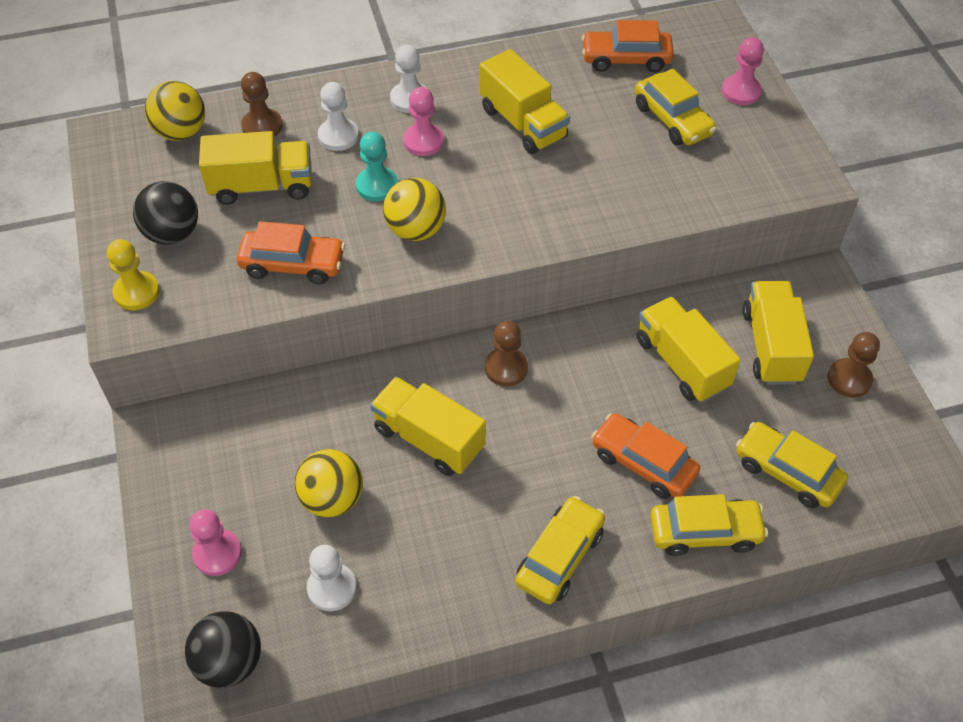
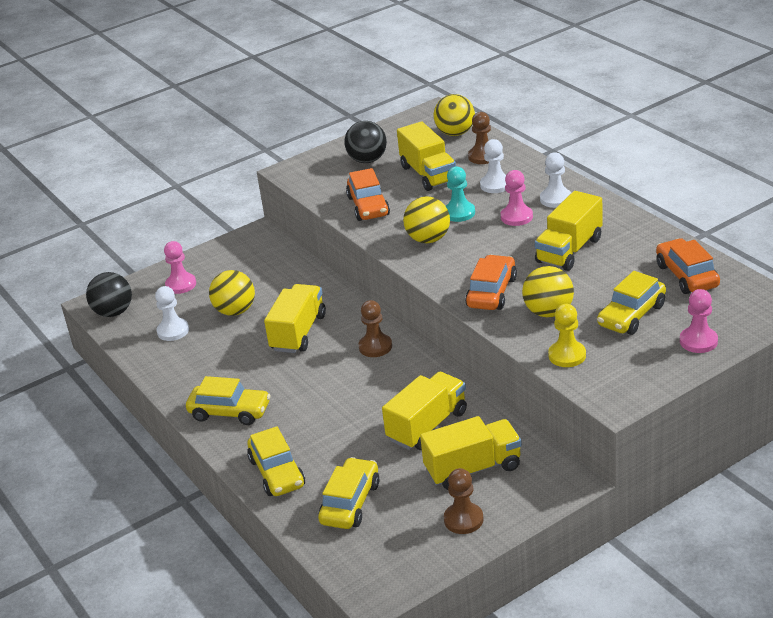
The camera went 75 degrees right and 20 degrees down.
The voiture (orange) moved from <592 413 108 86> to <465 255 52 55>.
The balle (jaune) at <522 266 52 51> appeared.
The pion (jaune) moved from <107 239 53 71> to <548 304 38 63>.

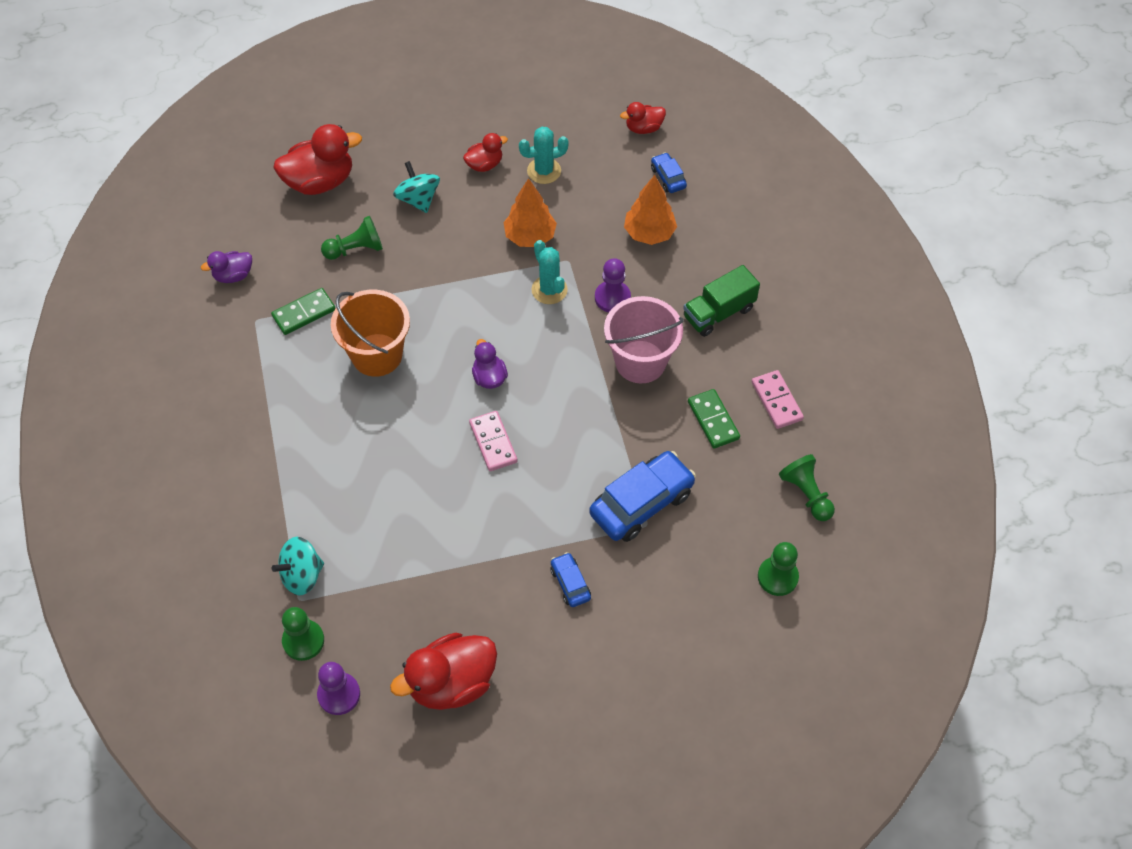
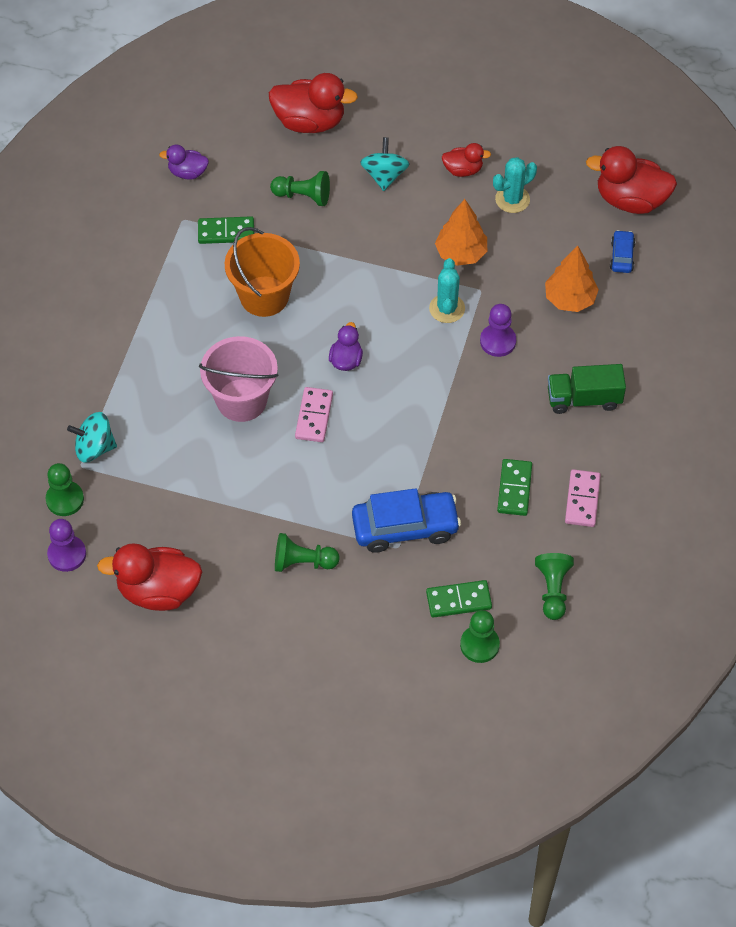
The camera went 30 degrees right and 0 degrees up.
The seau (rose) moved from <604 296 80 87> to <199 336 80 86>.
The voiture (bleu) at <550 552 41 55> was replaced by the pion (vert) at <275 533 65 39>.
The domino (vert) at <426 580 66 38> appeared.
The cactus (turquoise) at <519 127 50 57> turned 45 degrees counterclockwise.
The canard (rouge) at <620 102 46 32> changed to 1.85 times the size.

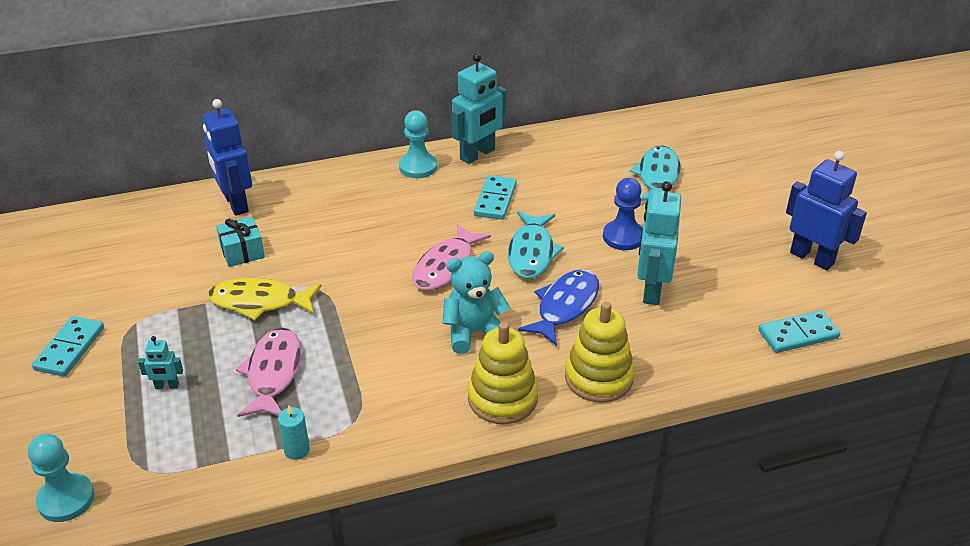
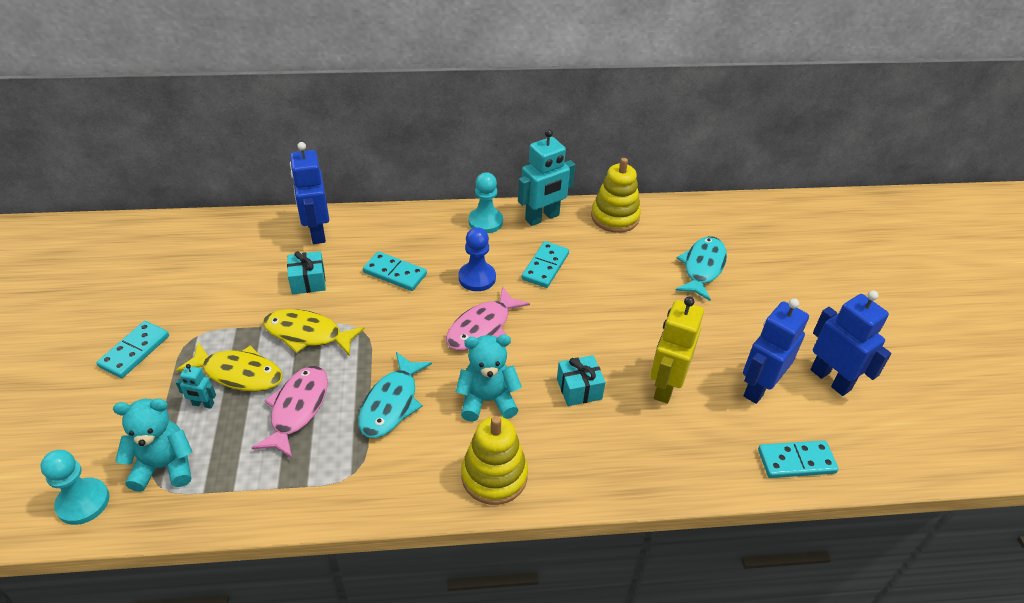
The camera went 10 degrees right and 5 degrees up.
The ours en peluche (turquoise) at <113 399 79 93> appeared.
The poisson (jaune) at <176 342 107 49> appeared.
The poisson (turquoise) moved from <508 211 56 68> to <358 352 74 86>.
The domino (turquoise) at <363 251 64 40> appeared.
The pion (bleu) moved from <603 178 40 72> to <459 227 37 64>.
The poisson (bleu) at <518 269 81 77> was replaced by the cadeau (turquoise) at <557 355 49 51>.
The jouet à empiler (jaune) moved from <565 302 70 101> to <591 158 50 75>.
The robot (turquoise) at <637 181 44 124> became the robot (jaune) at <650 296 54 108>.
The robot (bleu) at <743 298 66 106> appeared.
The bougie (turquoise) at <278 405 32 55> disappeared.

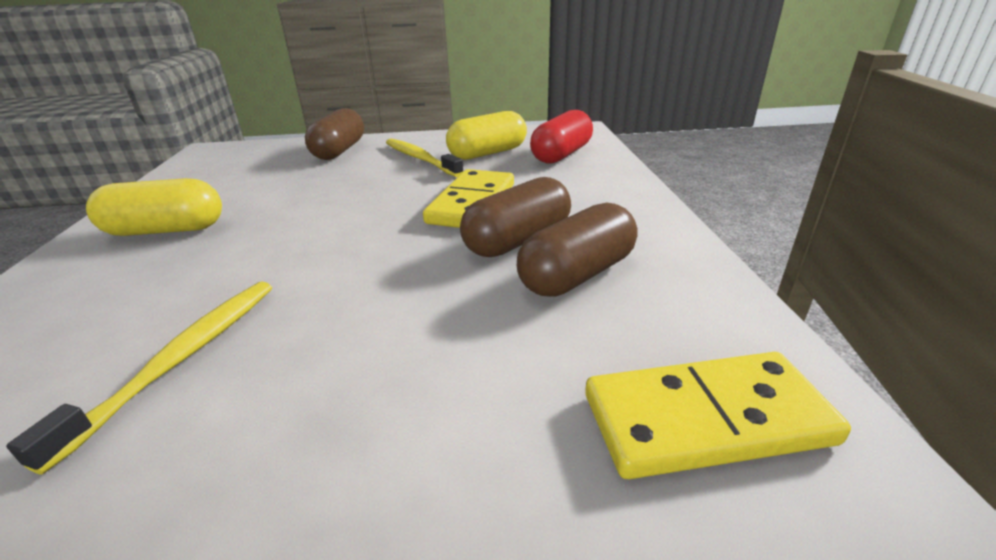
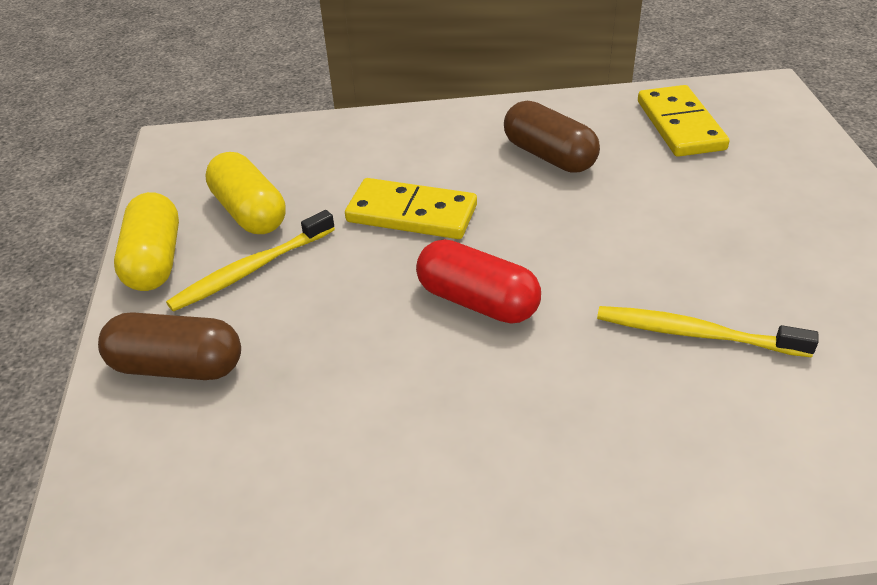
The camera went 90 degrees left and 10 degrees up.
The gélule (jaune) moved from <86 178 136 58> to <114 192 65 99>.
The gélule (rouge) moved from <530 110 63 53> to <416 239 125 85>.
The gélule (marron) at <460 177 111 80> disappeared.

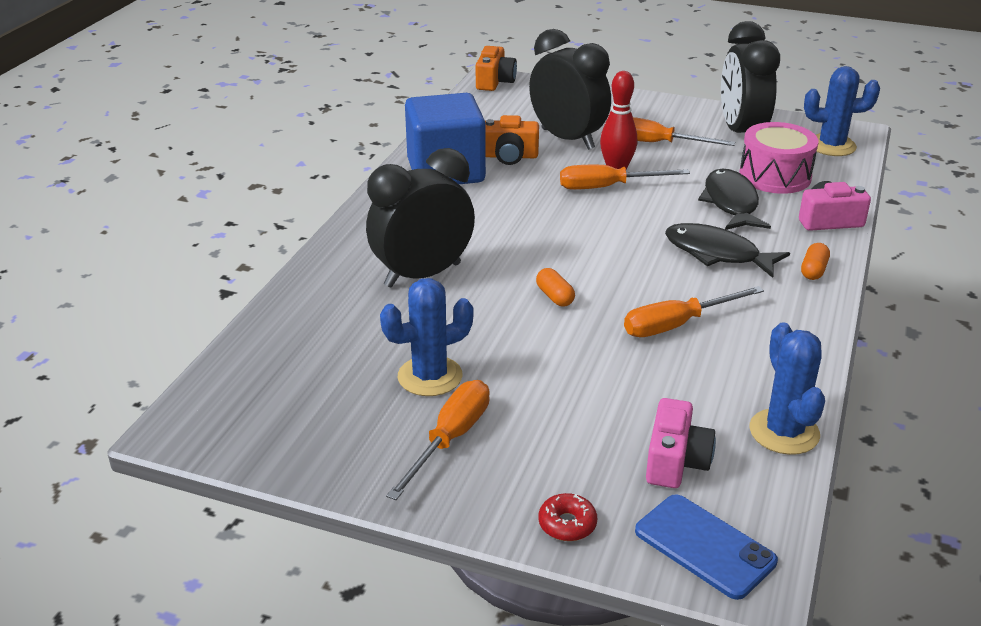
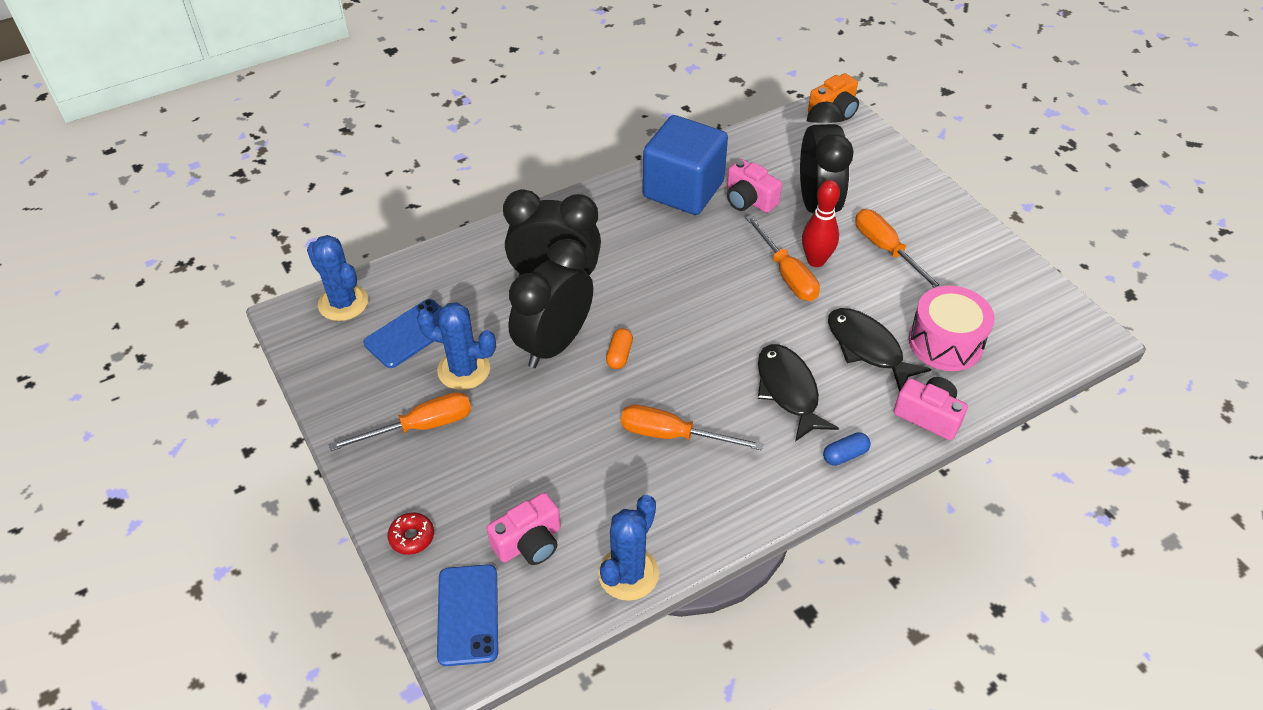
The camera went 40 degrees right and 15 degrees up.
The cactus (bleu) moved from <804 66 76 90> to <307 235 61 86>.
The téléphone (bleu) at <364 299 78 69> appeared.
The réveil (noir) moved from <721 21 59 112> to <508 239 85 129>.
The appareil photo (orange) at <485 115 54 50> became the appareil photo (rose) at <727 159 55 54>.
The tournevis (orange) at <560 165 130 25> turned 150 degrees counterclockwise.
The gélule (orange) at <801 243 29 37> became the gélule (bleu) at <823 432 48 34>.
The poisson (noir) at <698 168 73 62> turned 75 degrees counterclockwise.

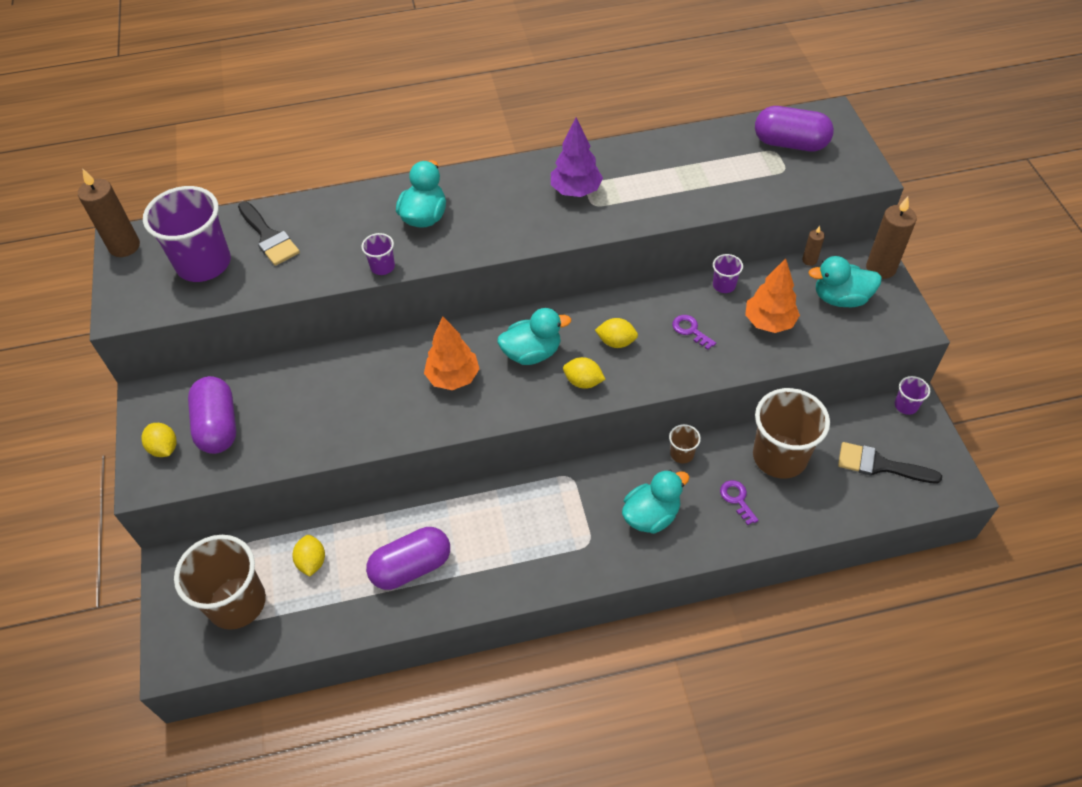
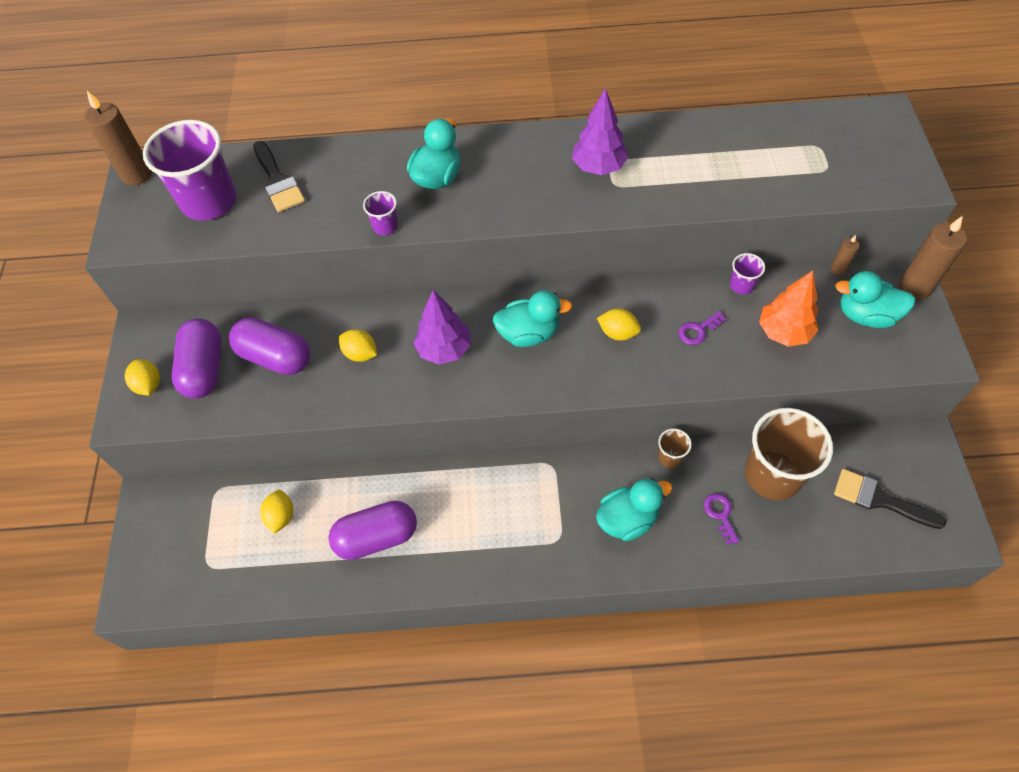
The camera went 10 degrees right and 5 degrees up.
The gélule (violet) moved from <755 106 79 45> to <229 317 81 58>.
The citron (jaune) moved from <563 357 42 32> to <339 329 38 33>.
The arbre (orange) at <424 317 55 73> became the arbre (violet) at <414 290 57 75>.
The clé (violet) at <672 315 44 35> turned 90 degrees counterclockwise.
The gobelet (marron) at <174 535 92 95> disappeared.
The gobelet (violet) at <895 376 35 39> disappeared.

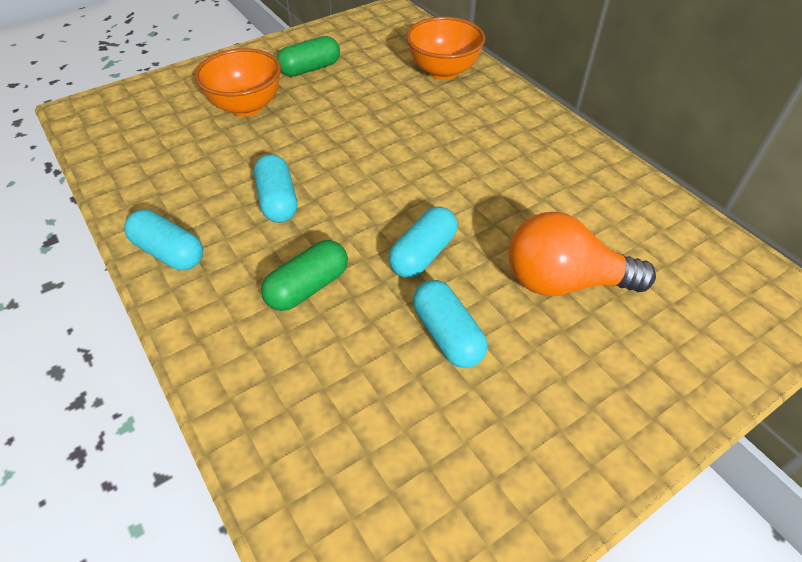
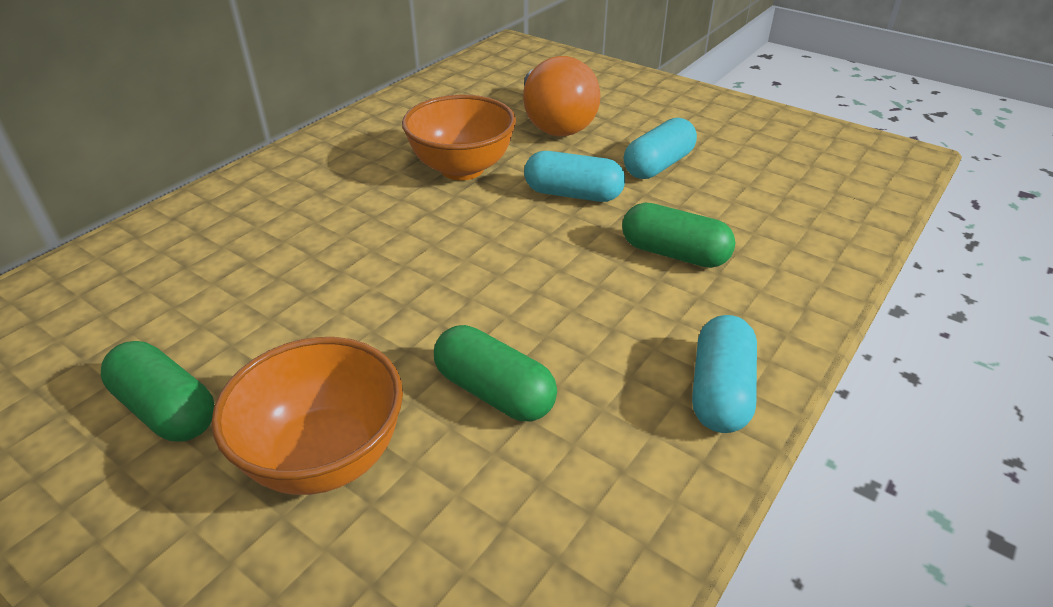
The camera went 110 degrees left and 10 degrees down.
The bol (orange) moved from <406 17 79 63> to <402 95 114 86>.
The gélule (vert) at <434 325 123 96> appeared.
The gélule (turquoise) at <254 154 43 69> disappeared.

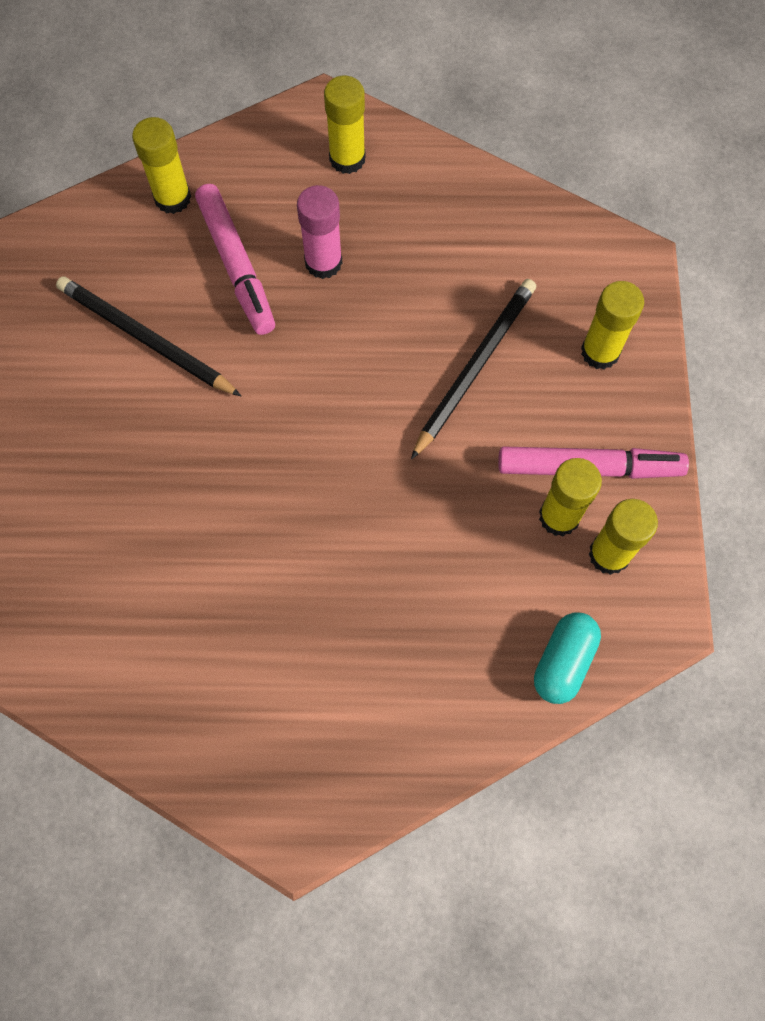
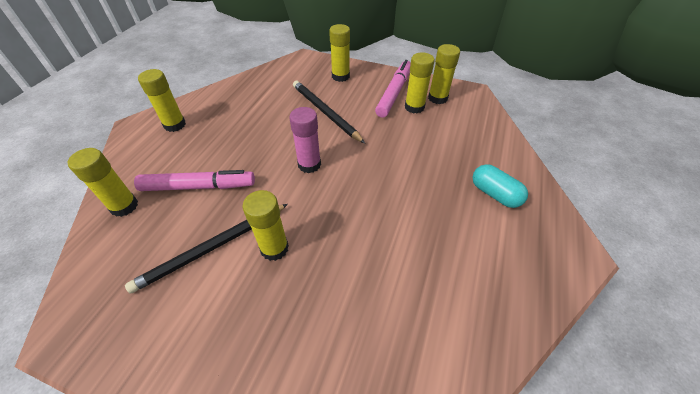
The camera went 70 degrees left and 20 degrees down.
The bâton de colle (jaune) at <242 190 47 71> appeared.
The bâton de colle (rose) moved from <297 185 45 94> to <289 107 32 66>.
The gélule (turquoise) moved from <534 612 67 92> to <473 164 55 44>.

